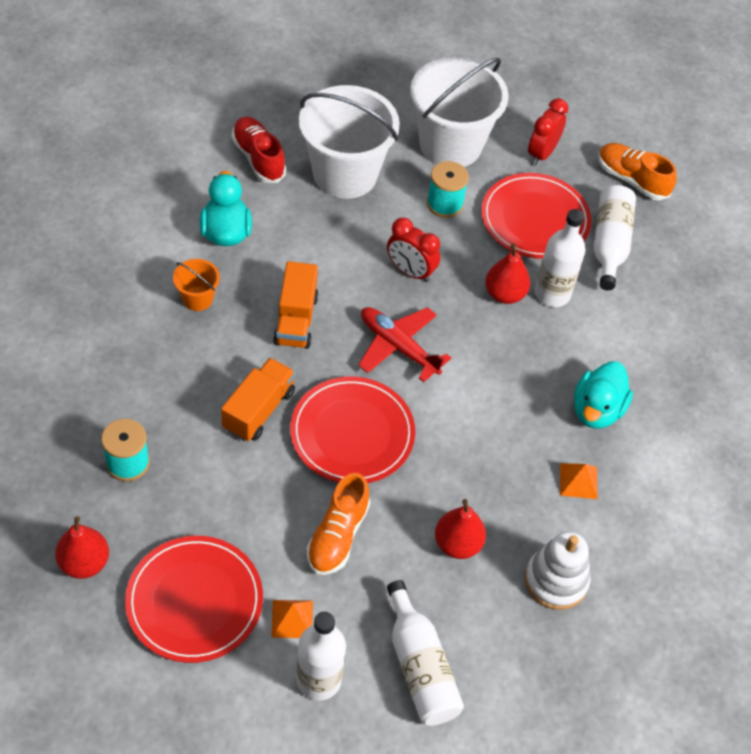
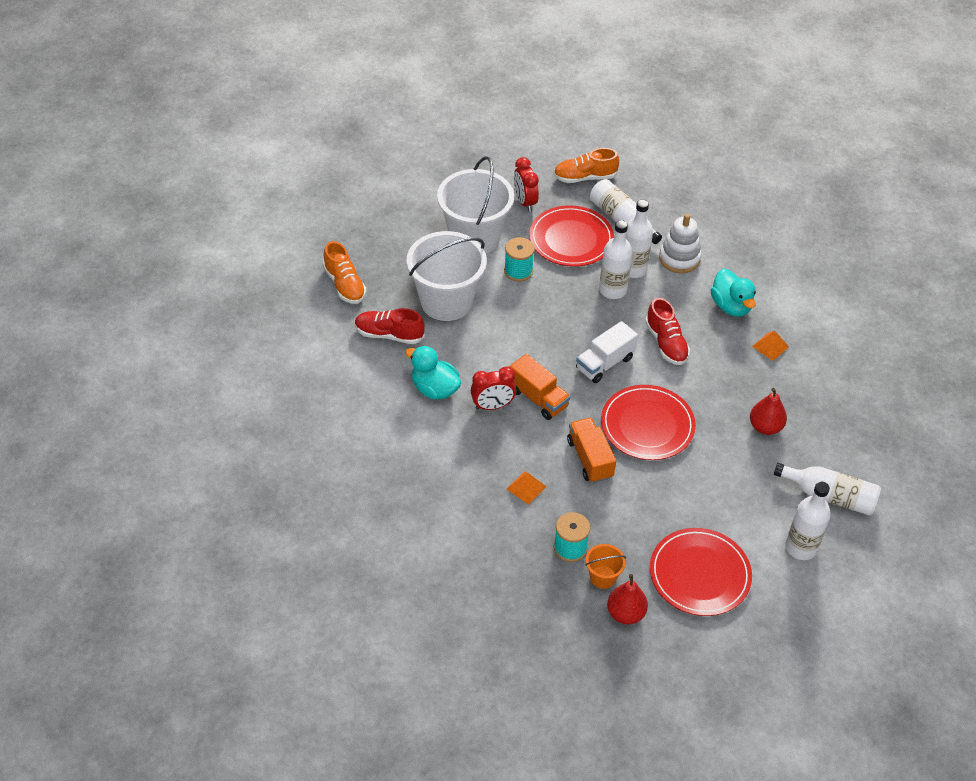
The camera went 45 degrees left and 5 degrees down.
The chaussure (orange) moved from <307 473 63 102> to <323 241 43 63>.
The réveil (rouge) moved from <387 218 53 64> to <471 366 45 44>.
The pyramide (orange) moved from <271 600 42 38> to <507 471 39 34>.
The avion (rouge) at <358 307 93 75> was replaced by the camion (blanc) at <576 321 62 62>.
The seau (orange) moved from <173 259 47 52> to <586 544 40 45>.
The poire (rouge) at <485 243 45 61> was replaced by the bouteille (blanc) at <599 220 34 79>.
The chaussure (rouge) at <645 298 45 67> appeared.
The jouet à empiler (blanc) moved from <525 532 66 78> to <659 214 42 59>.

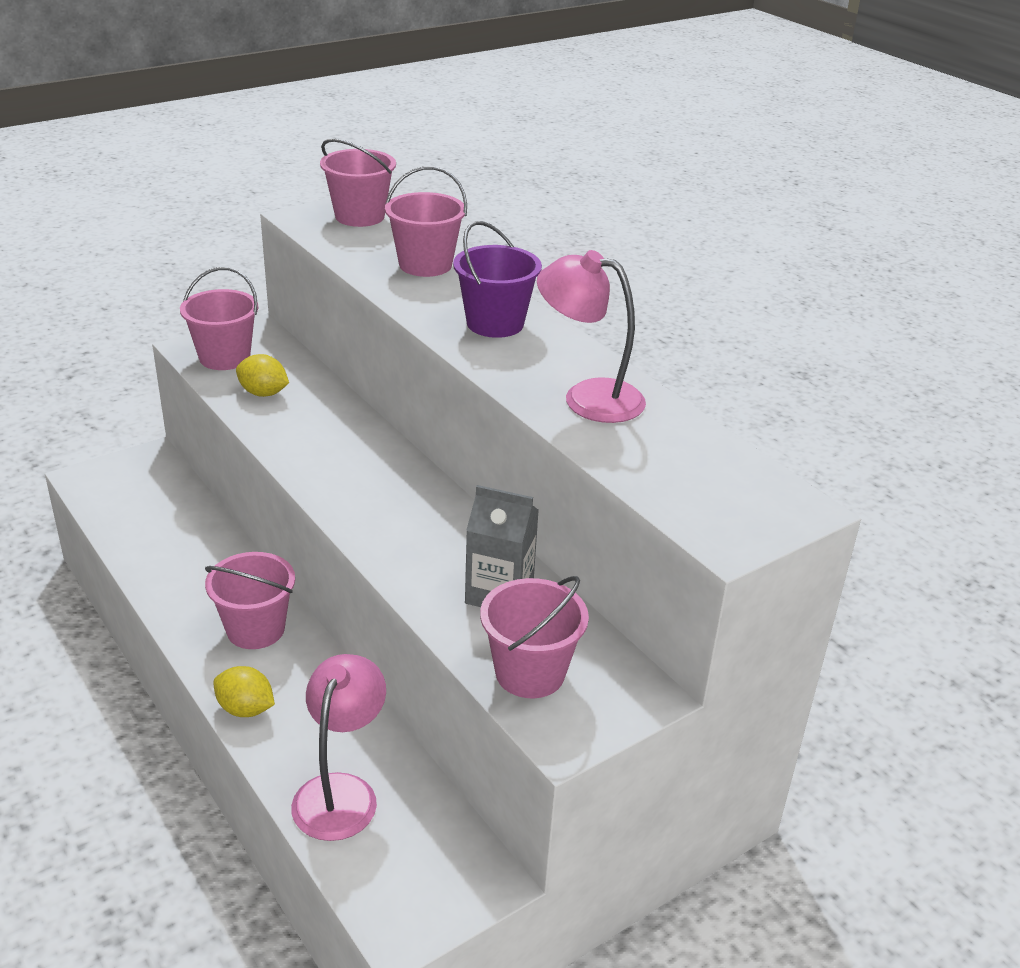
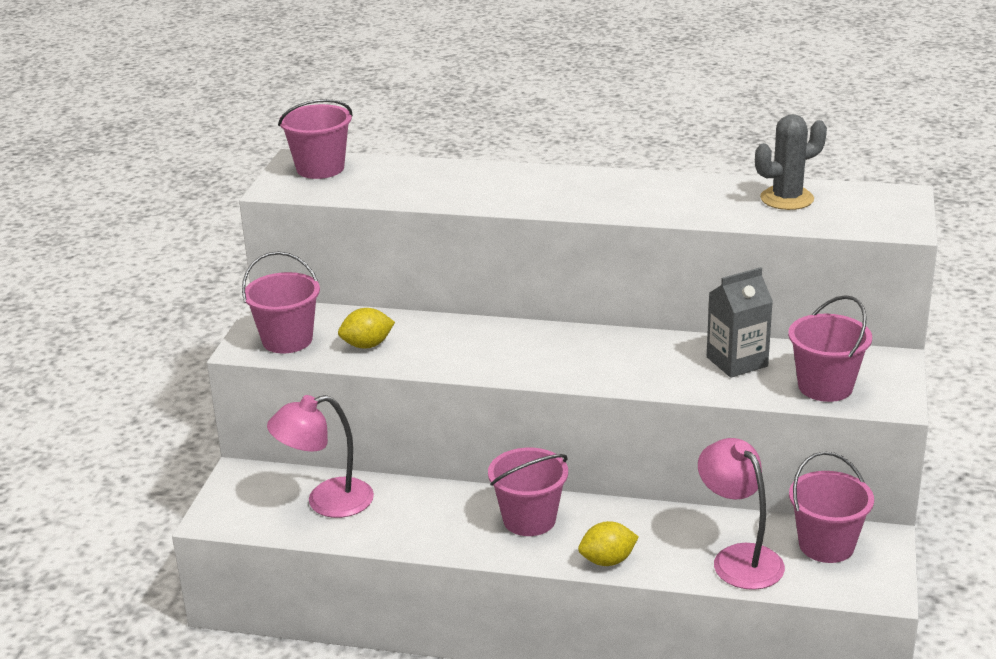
The camera went 40 degrees left and 5 degrees down.
The lampe (rose) moved from <537 250 109 173> to <267 395 107 123>.
The cactus (gris) at <755 114 72 96> appeared.
The seau (rose) moved from <385 166 82 111> to <789 451 85 112>.
The seau (violet) at <453 221 89 117> disappeared.

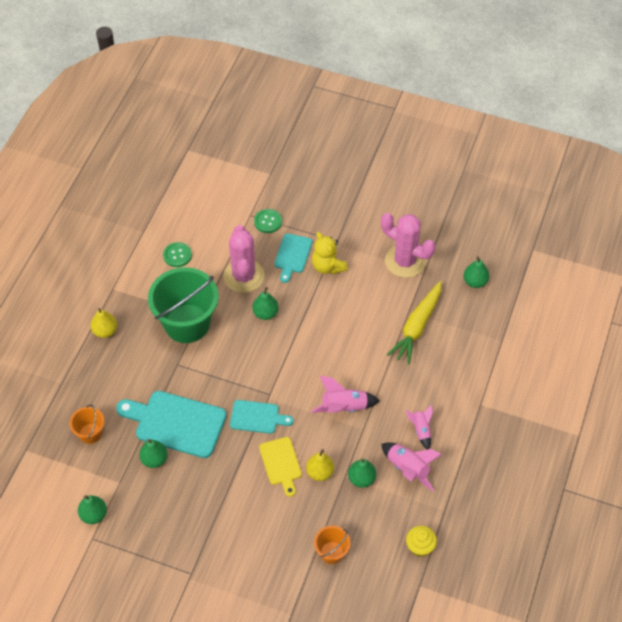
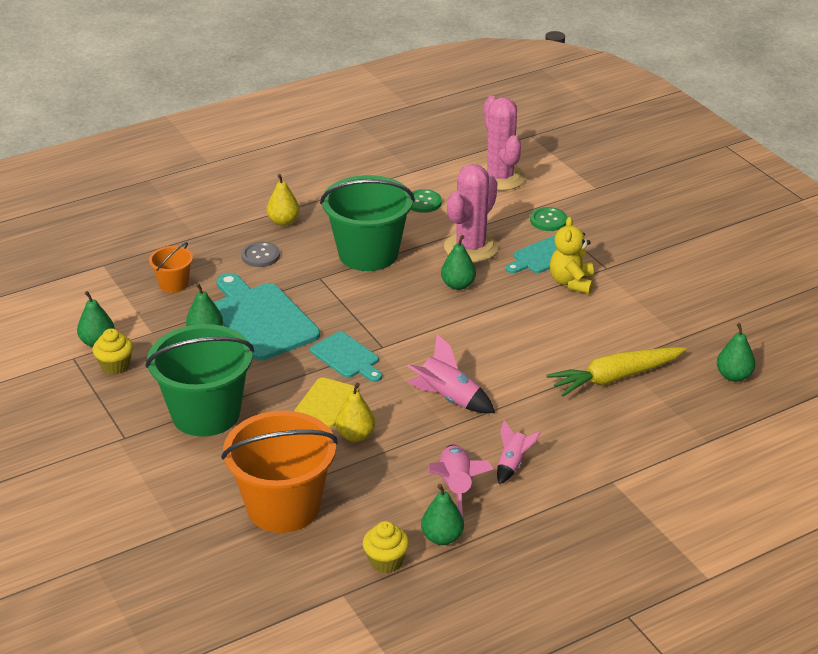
The camera went 40 degrees right and 20 degrees down.
The muffin (jaune) at <93 328 40 47> appeared.
The seau (vert) at <146 324 108 113> appeared.
The seau (orange) at <314 526 37 38> changed to 2.11 times the size.
The bouton (gris) at <241 242 39 25> appeared.
The poire (vert) moved from <348 459 28 29> to <421 484 43 61>.
The cactus (rose) moved from <381 213 55 65> to <482 96 44 95>.

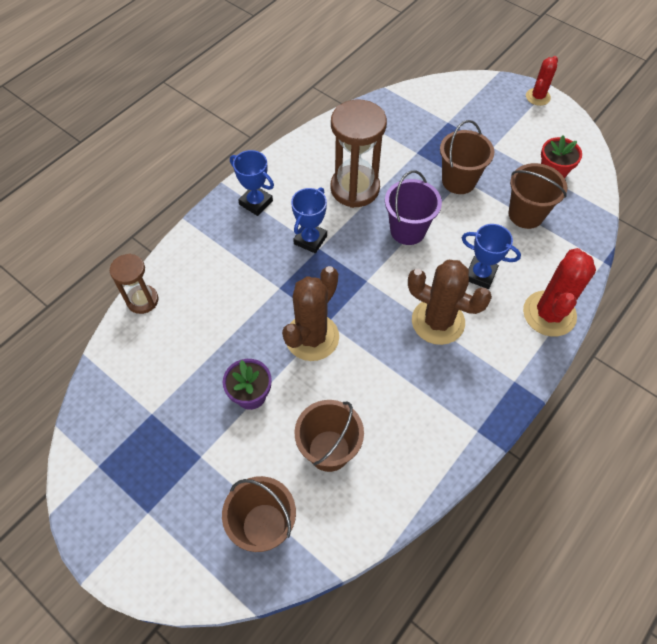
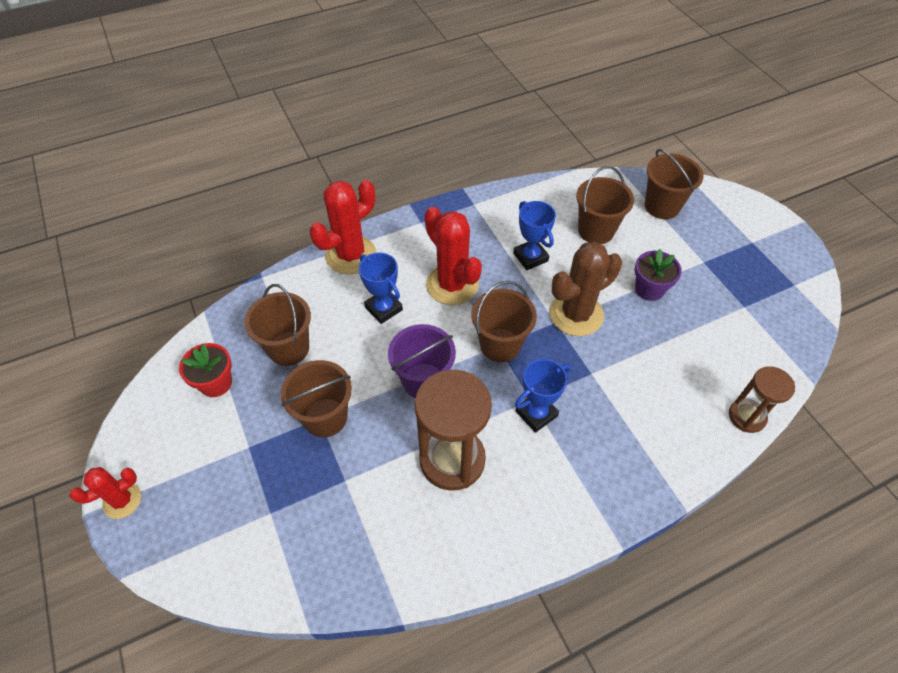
The camera went 155 degrees left and 5 degrees down.
The cactus (marron) at <408 260 84 85> became the cactus (rouge) at <424 207 58 98>.
The seau (marron) at <471 281 66 81> appeared.
The trophée (bleu) moved from <230 150 44 66> to <513 201 43 69>.

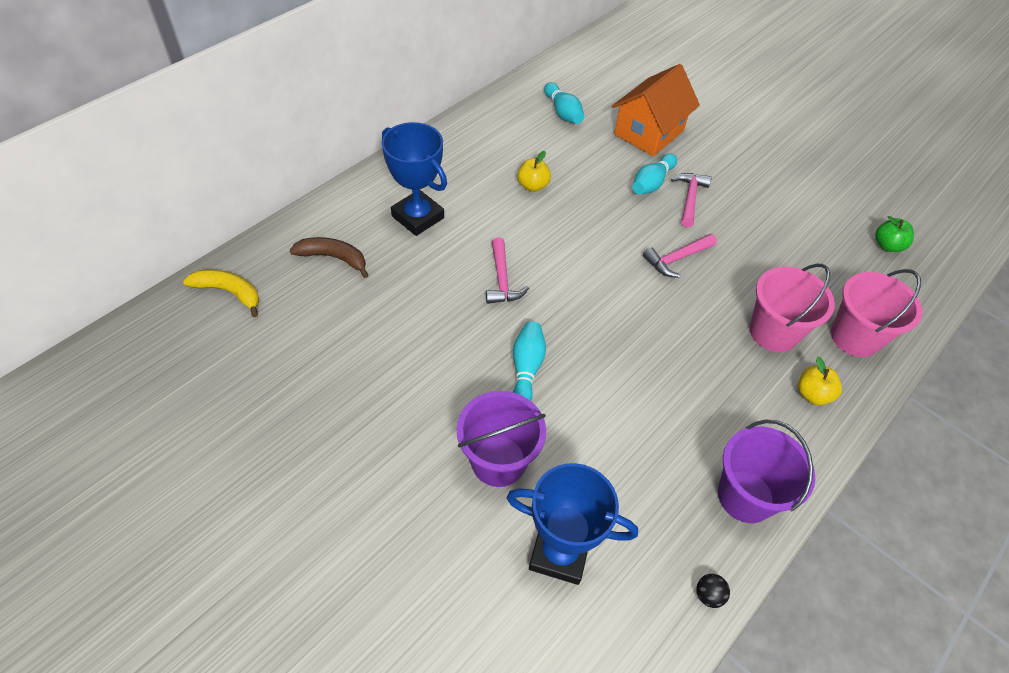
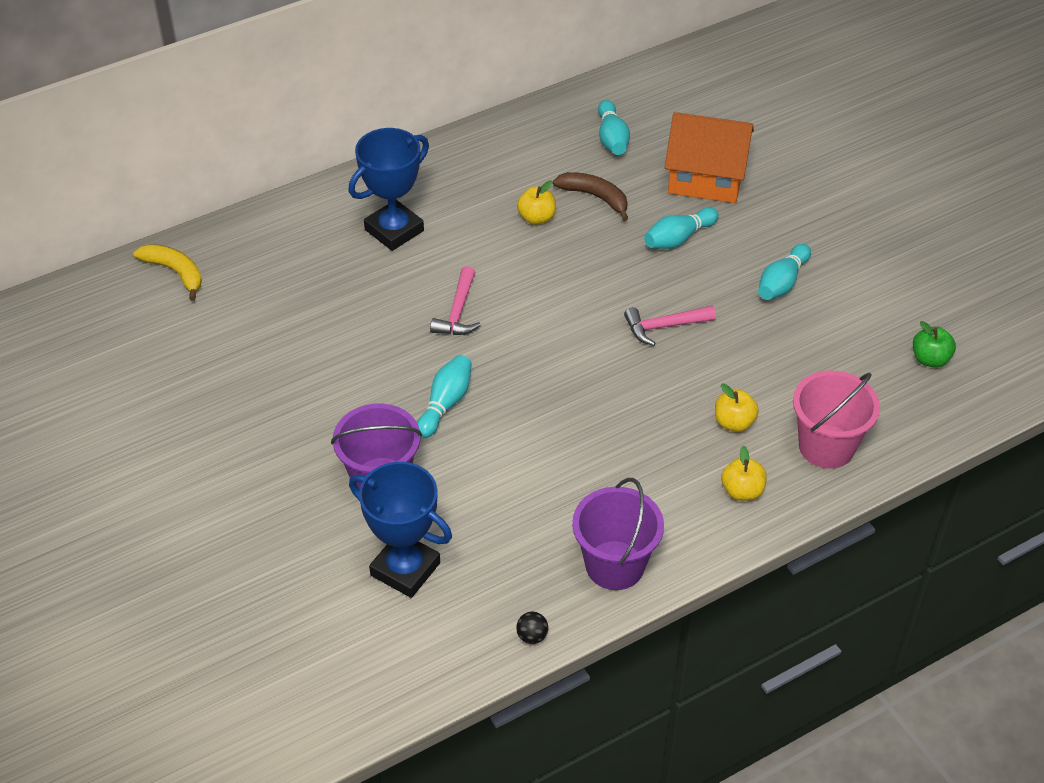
The camera went 20 degrees right and 5 degrees down.
The trophée (bleu) at <382 122 65 114> turned 75 degrees clockwise.
The banane (marron) moved from <290 237 78 41> to <553 172 75 49>.
The maison (orange) at <612 64 88 92> turned 45 degrees clockwise.
The seau (rose) at <750 264 85 88> was replaced by the pomme (jaune) at <715 383 44 49>.
The quille (turquoise) at <758 244 53 56> appeared.
The marteau (rose) at <671 173 40 55> disappeared.

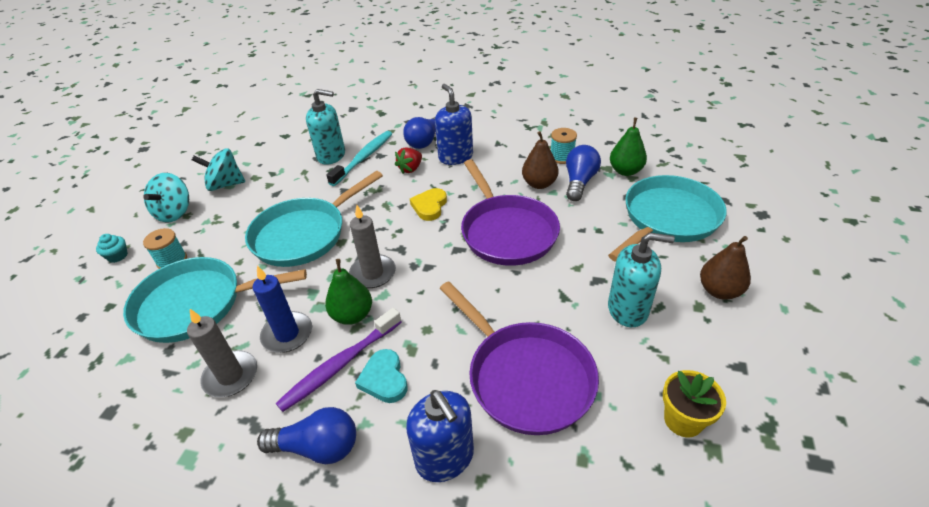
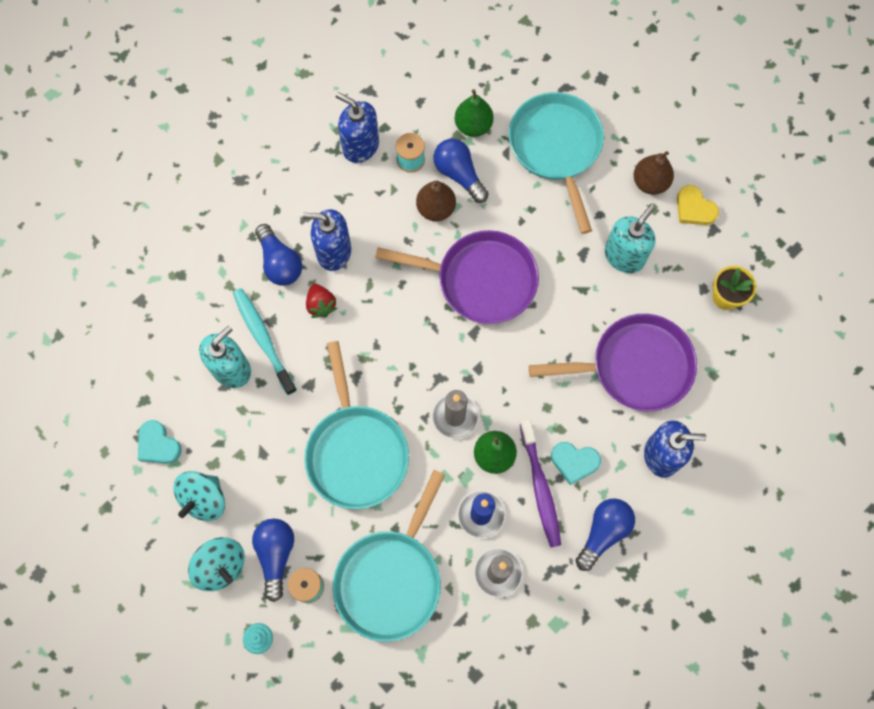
The camera went 60 degrees left and 30 degrees up.
The cœur (turquoise) at <138 420 44 44> appeared.
The ampoule (bleu) at <252 519 42 83> appeared.
The distributeur de savon (bleu) at <336 92 43 71> appeared.
The cœur (jaune) moved from <410 188 37 33> to <677 185 42 40>.

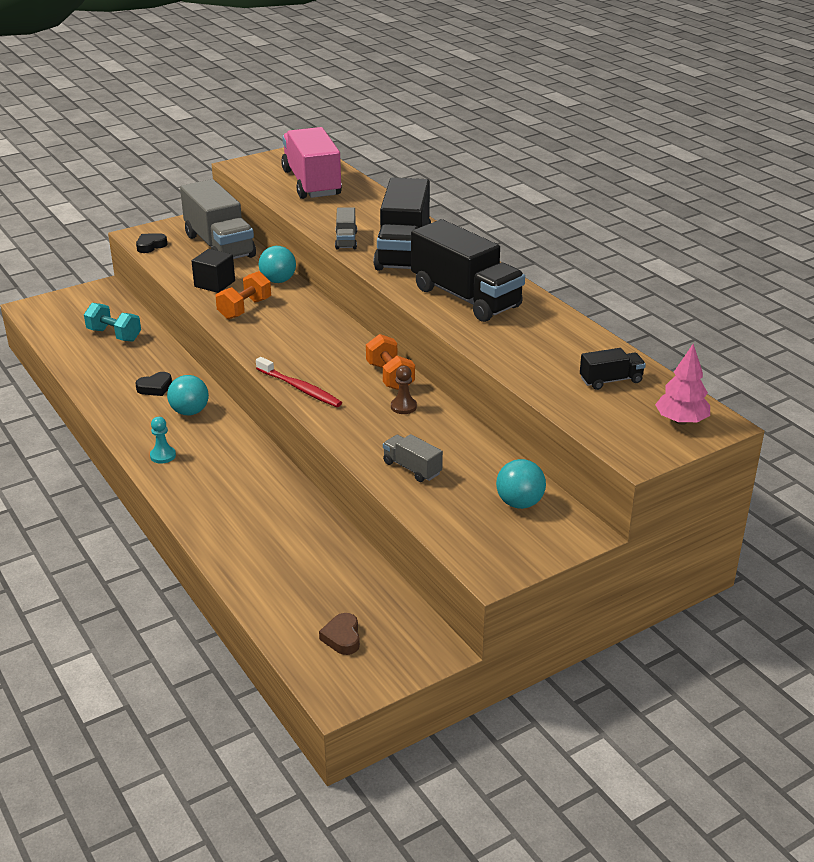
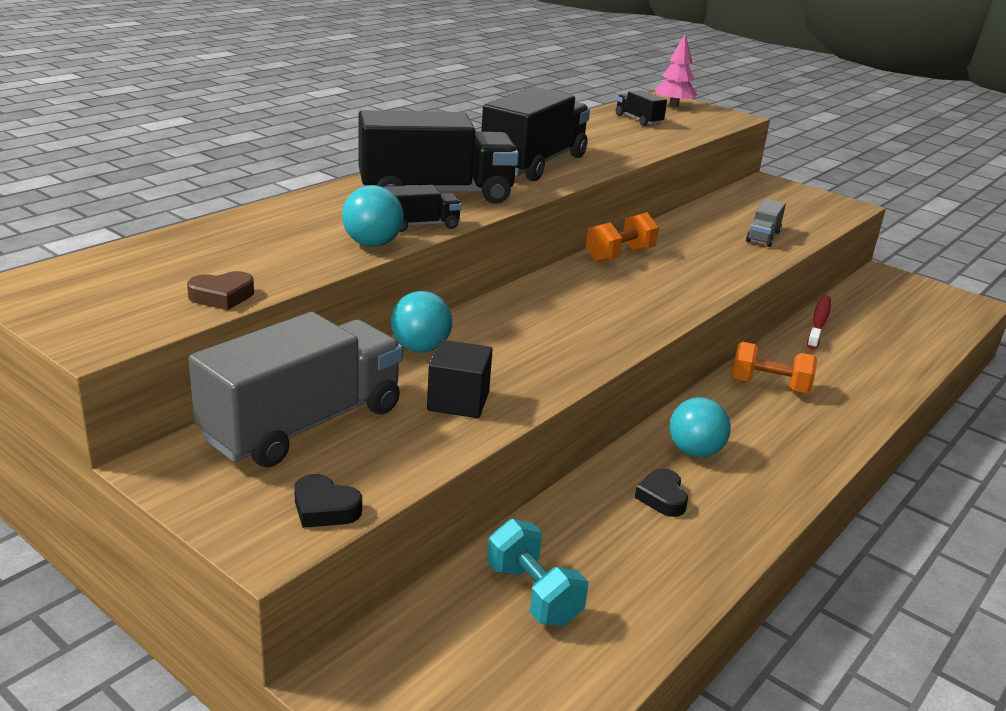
The camera went 110 degrees left and 5 degrees down.
The cœur (marron) moved from <319 613 41 42> to <187 271 67 39>.
The balle (turquoise) moved from <496 459 50 50> to <342 185 62 62>.
The camion (gris) at <335 207 22 43> became the camion (noir) at <384 185 78 47>.
The haltère (turquoise) at <84 303 57 39> turned 45 degrees counterclockwise.
The cœur (noir) at <135 372 37 24> turned 135 degrees counterclockwise.
The haltère (orange) moved from <216 271 55 49> to <731 342 86 51>.
The brosse à dents (rouge) moved from <256 357 86 50> to <807 295 24 55>.
The pion (turquoise) at <150 417 26 46> disappeared.
The camion (rose) at <281 127 61 72> disappeared.
The pion (marron) at <391 366 26 48> disappeared.

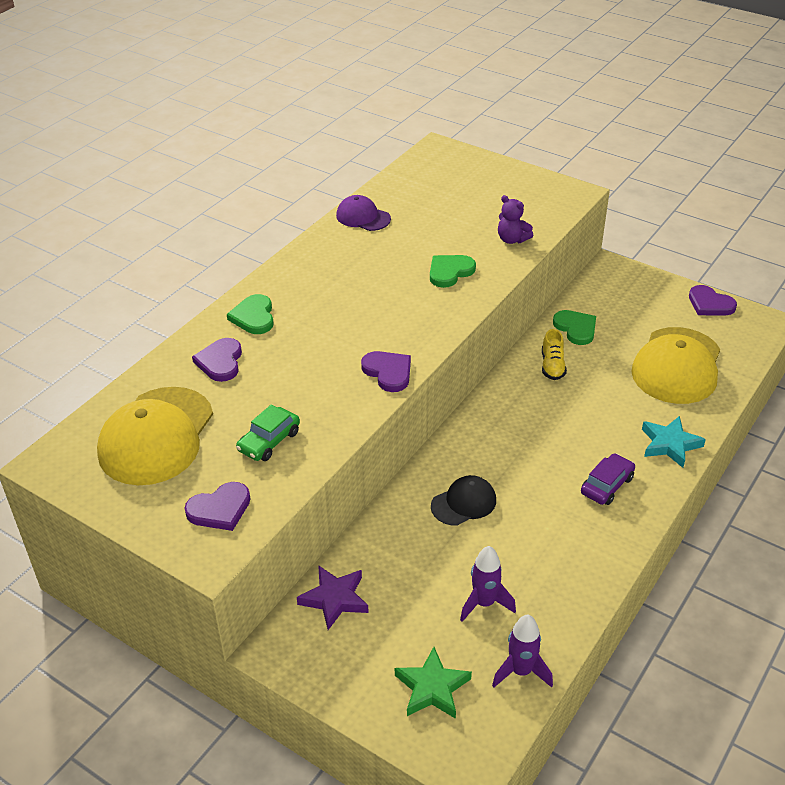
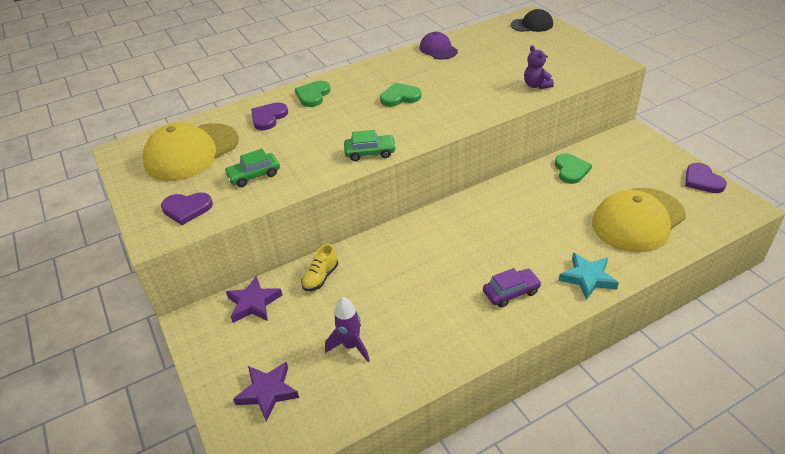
The camera went 30 degrees right and 0 degrees up.
The étoile (vert) at <395 647 77 72> became the étoile (violet) at <233 362 66 60>.
The chaussure (jaune) moved from <542 329 25 51> to <301 244 37 47>.
The cœur (violet) at <361 351 50 41> was replaced by the voiture (vert) at <344 130 52 31>.
The cœur (vert) moved from <430 255 46 33> to <380 83 42 24>.
The casquette (noir) moved from <431 475 65 51> to <511 9 42 23>.
The fusée (violet) at <492 615 61 73> disappeared.

